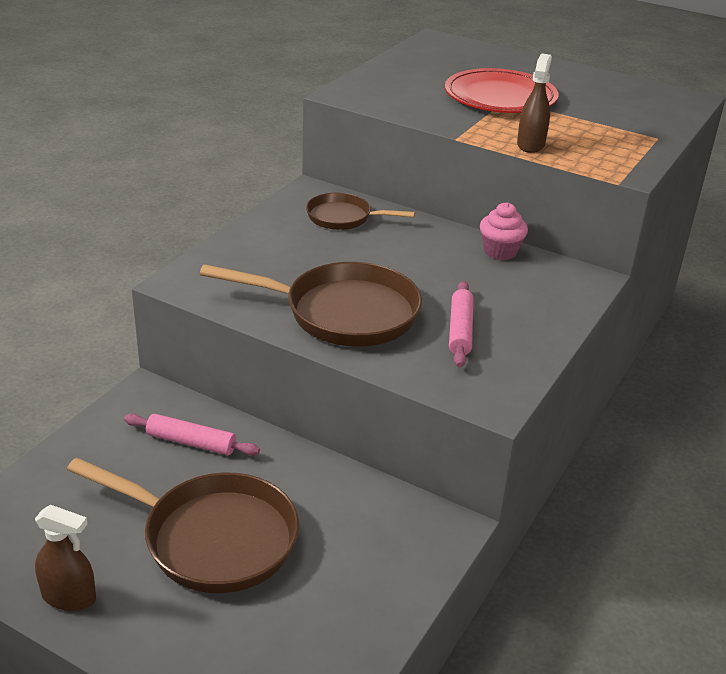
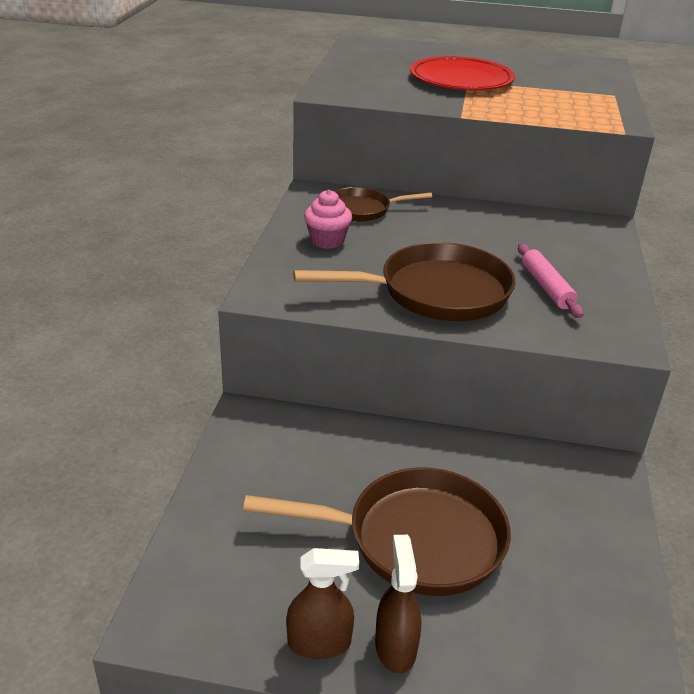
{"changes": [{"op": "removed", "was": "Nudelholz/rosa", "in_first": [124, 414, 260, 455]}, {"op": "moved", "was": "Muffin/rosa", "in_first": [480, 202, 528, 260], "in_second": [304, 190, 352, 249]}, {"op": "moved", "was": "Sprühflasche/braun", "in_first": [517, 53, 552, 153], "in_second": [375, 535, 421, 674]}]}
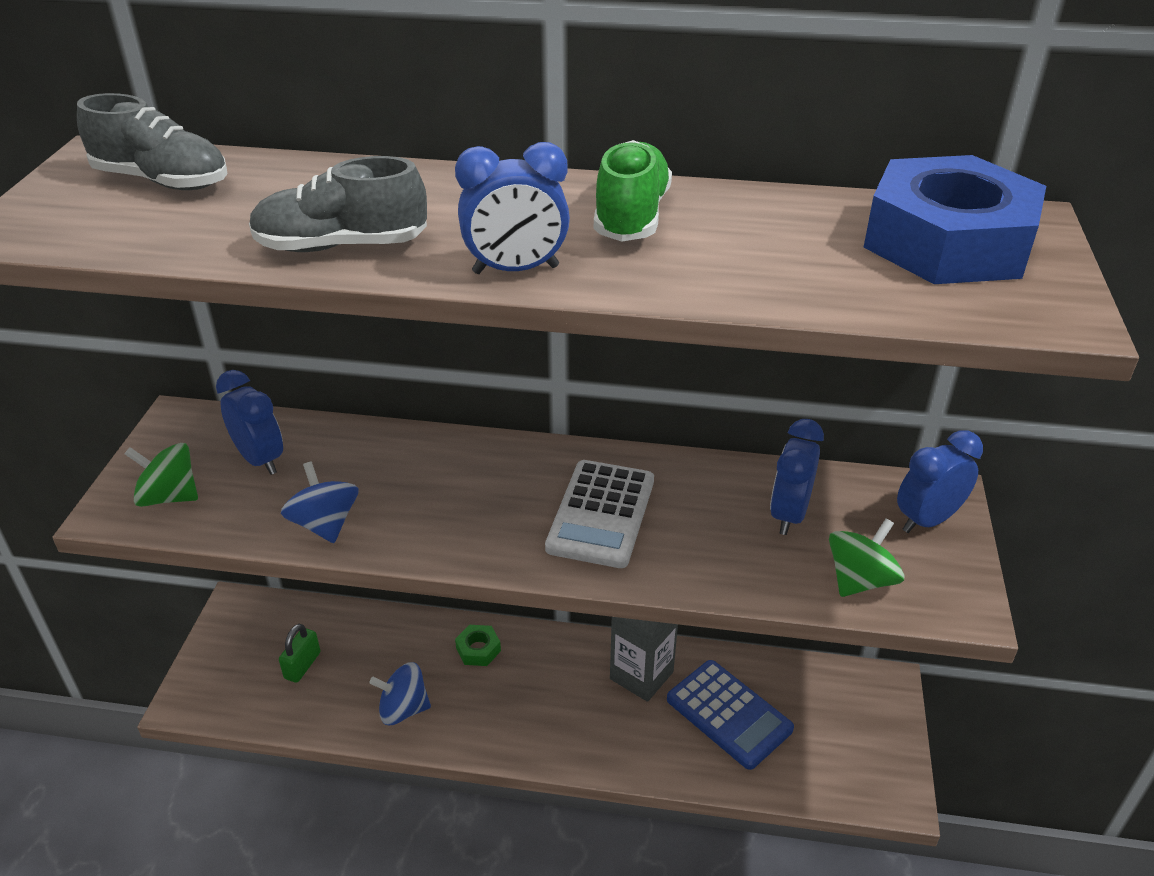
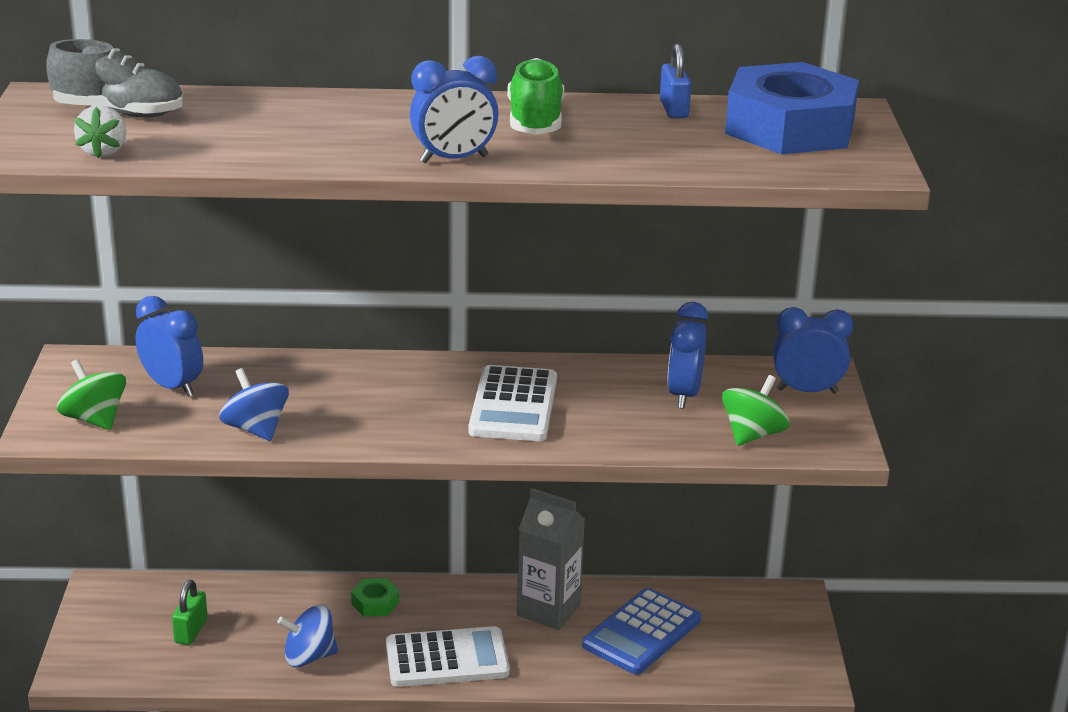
{"changes": [{"op": "turned", "was": "Kreisel/grün", "in_first": [124, 443, 198, 507], "in_second": [57, 359, 126, 430], "clockwise": 45}, {"op": "removed", "was": "Schuh/grau", "in_first": [249, 156, 427, 252]}, {"op": "turned", "was": "Taschenrechner/blau", "in_first": [667, 660, 794, 770], "in_second": [582, 588, 701, 674], "clockwise": 90}, {"op": "turned", "was": "Wecker/blau", "in_first": [897, 430, 983, 533], "in_second": [773, 307, 853, 394], "clockwise": 45}, {"op": "added", "now": "Erdbeere/weiß", "in_second": [74, 105, 126, 158]}, {"op": "added", "now": "Taschenrechner/weiß", "in_second": [386, 626, 510, 687]}, {"op": "added", "now": "Vorhängeschloss/blau", "in_second": [660, 44, 691, 118]}]}
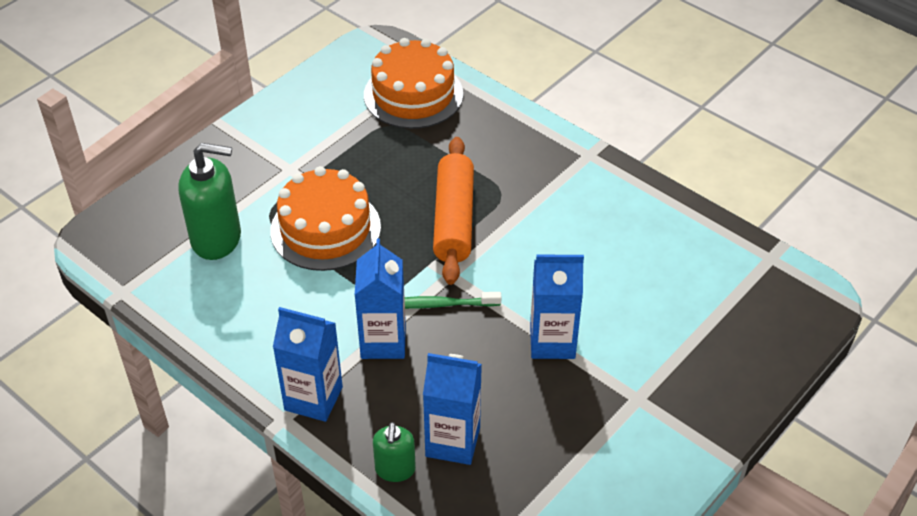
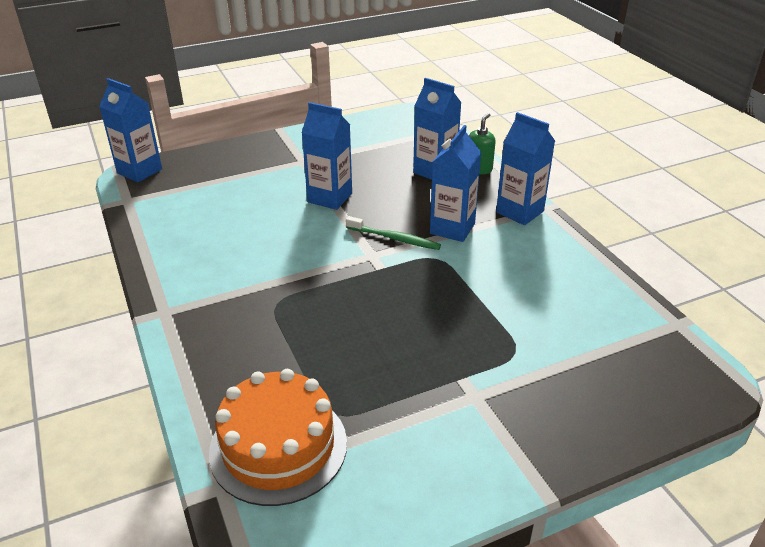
{"changes": [{"op": "removed", "was": "Seifenspender/grün", "in_first": [178, 143, 241, 260]}, {"op": "removed", "was": "Kuchen/orange", "in_first": [270, 166, 381, 271]}, {"op": "removed", "was": "Nudelholz/orange", "in_first": [433, 137, 474, 285]}, {"op": "added", "now": "Getränkekarton/blau", "in_second": [99, 78, 162, 182]}]}
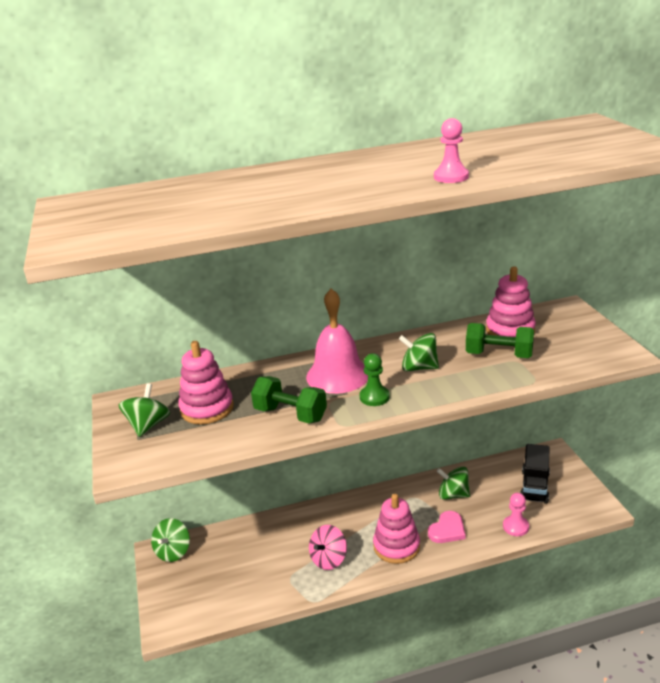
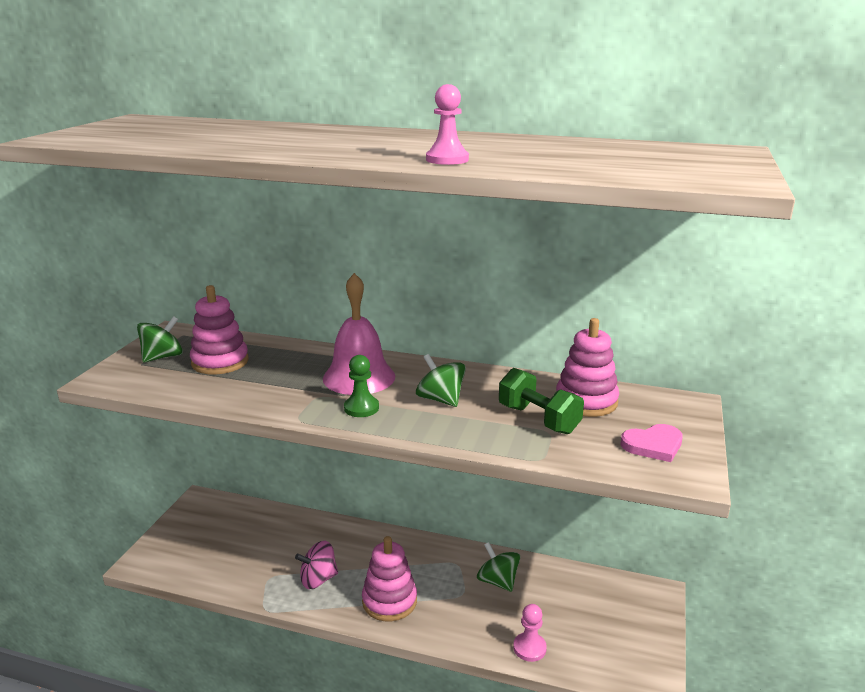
{"changes": [{"op": "removed", "was": "Kreisel/grün", "in_first": [151, 518, 190, 562]}, {"op": "removed", "was": "Hantel/grün", "in_first": [251, 376, 327, 423]}, {"op": "moved", "was": "Herz/rosa", "in_first": [428, 511, 466, 543], "in_second": [620, 424, 683, 462]}, {"op": "removed", "was": "Lastwagen/schwarz", "in_first": [520, 444, 550, 504]}]}
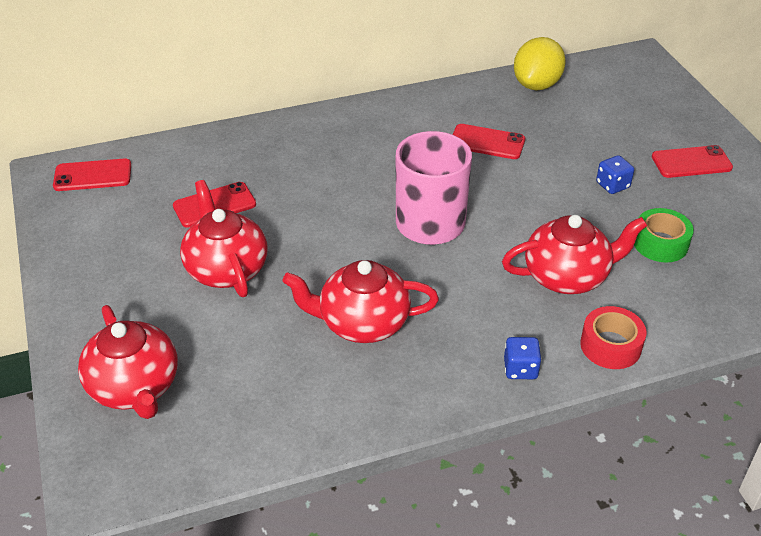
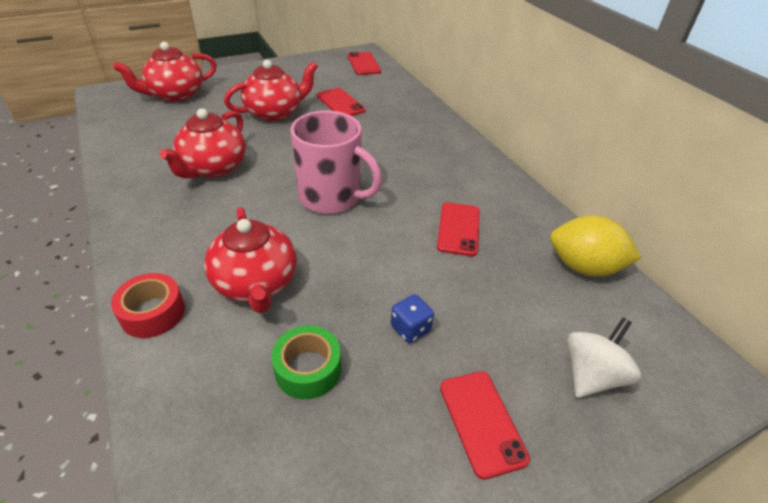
{"changes": [{"op": "turned", "was": "Teekanne/rot", "in_first": [282, 260, 439, 343], "in_second": [159, 108, 246, 178], "clockwise": -150}, {"op": "removed", "was": "Spielwürfel/blau", "in_first": [504, 337, 542, 379]}, {"op": "added", "now": "Kreisel/weiß", "in_second": [567, 318, 641, 398]}]}
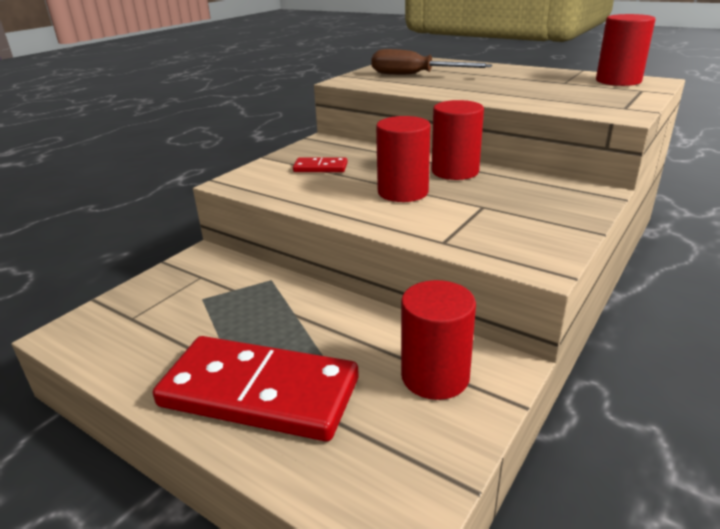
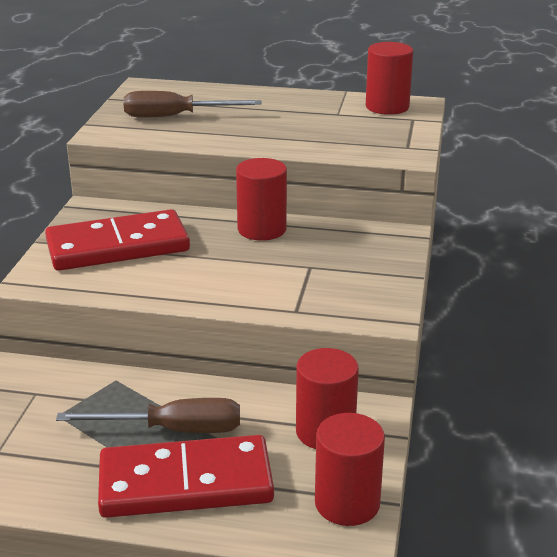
{"changes": [{"op": "resized", "was": "Dominostein/rot", "in_first": [293, 158, 347, 172], "in_second": [45, 209, 190, 271], "ratio": 2.34}, {"op": "moved", "was": "Vollzylinder/rot", "in_first": [376, 116, 431, 202], "in_second": [315, 413, 385, 526]}, {"op": "added", "now": "Schraubenzieher/braun", "in_second": [56, 398, 240, 433]}]}
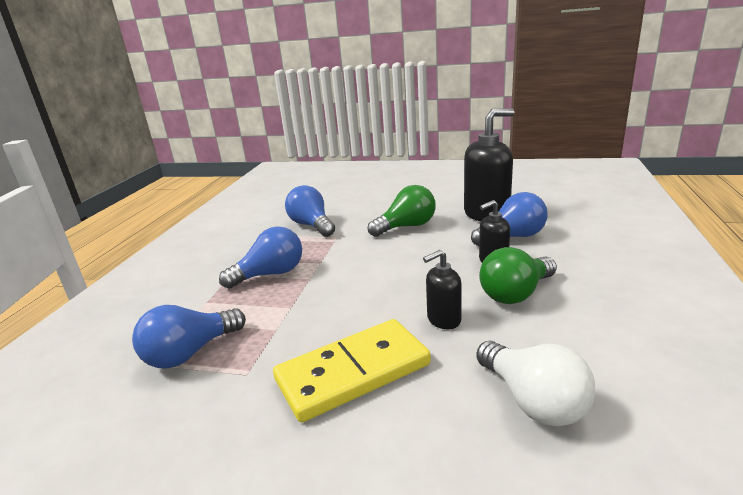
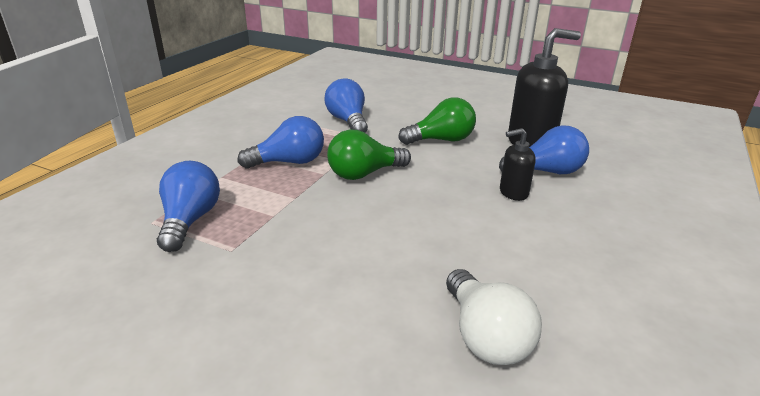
{"changes": [{"op": "turned", "was": "Glühbirne/blau", "in_first": [132, 305, 246, 369], "in_second": [157, 161, 220, 252], "clockwise": 120}, {"op": "removed", "was": "Dominostein/gelb", "in_first": [273, 319, 431, 422]}, {"op": "removed", "was": "Seifenspender/schwarz", "in_first": [423, 250, 462, 329]}, {"op": "moved", "was": "Glühbirne/grün", "in_first": [479, 247, 557, 304], "in_second": [327, 130, 411, 180]}]}
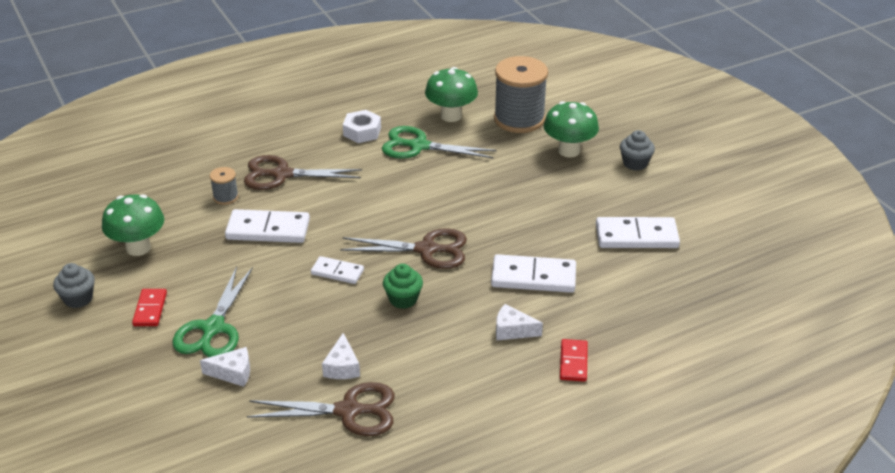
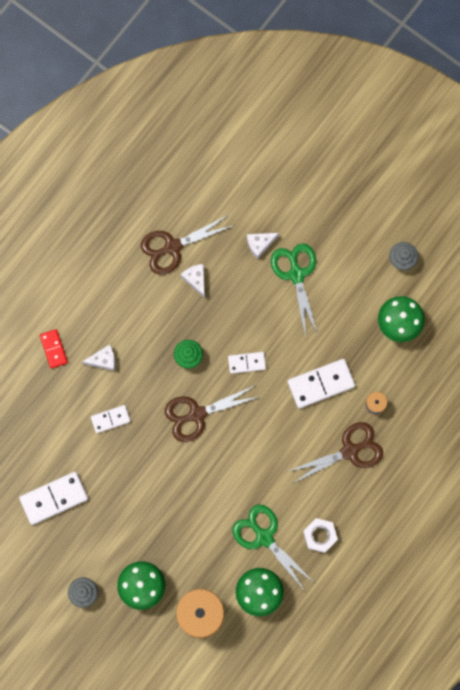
{"changes": [{"op": "removed", "was": "Dominostein/rot", "in_first": [132, 289, 167, 326]}, {"op": "turned", "was": "Schere/grün", "in_first": [382, 126, 496, 159], "in_second": [232, 505, 312, 591], "clockwise": -120}, {"op": "resized", "was": "Dominostein/weiß", "in_first": [491, 254, 576, 293], "in_second": [91, 405, 131, 433], "ratio": 0.59}]}
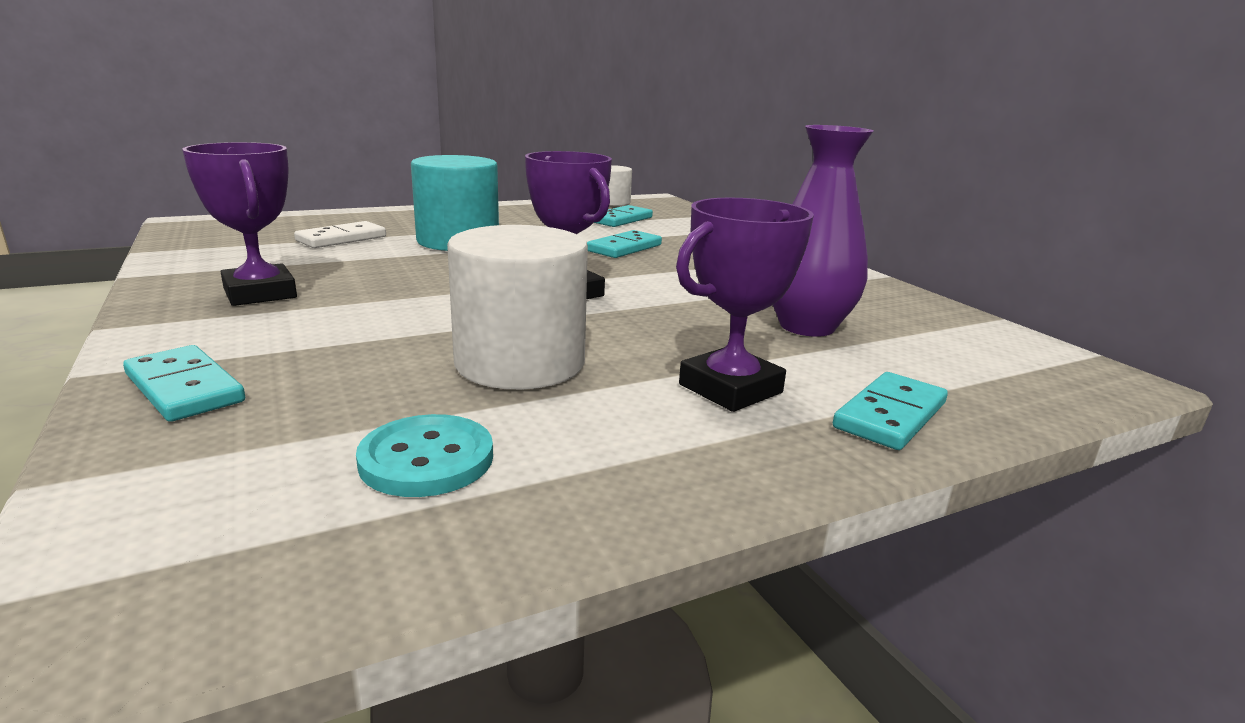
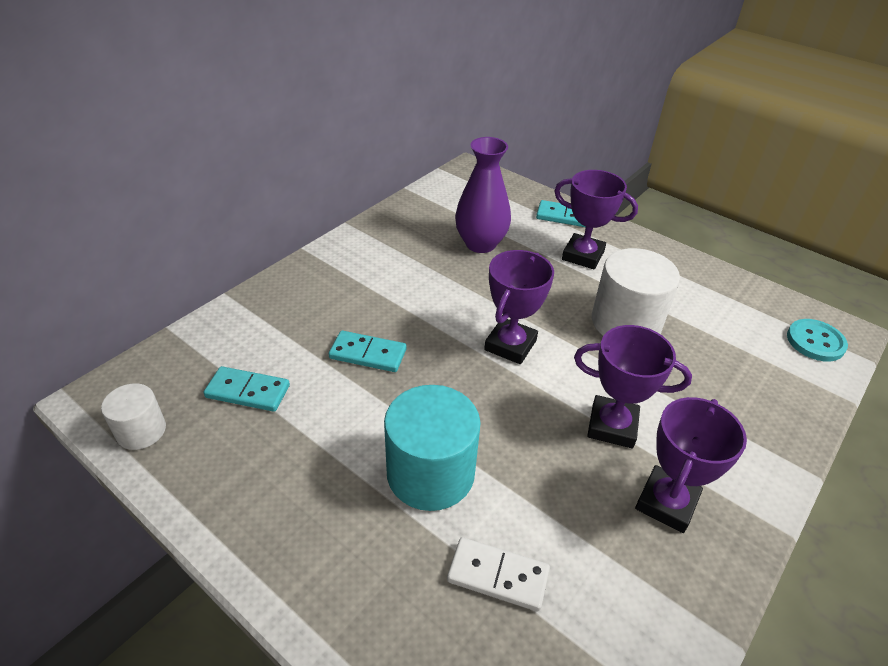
{"changes": [{"op": "removed", "was": "Dominostein/türkis", "in_first": [123, 345, 245, 422]}, {"op": "moved", "was": "Knopf/türkis", "in_first": [356, 414, 493, 497], "in_second": [787, 319, 848, 362]}, {"op": "added", "now": "Pokal/lila", "in_second": [574, 325, 692, 448]}]}
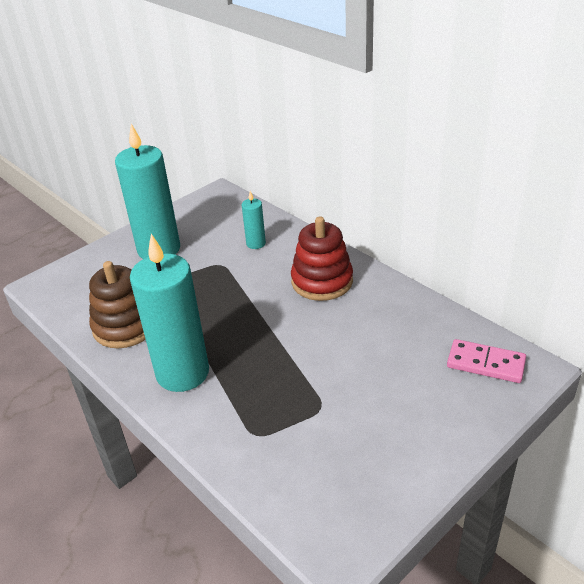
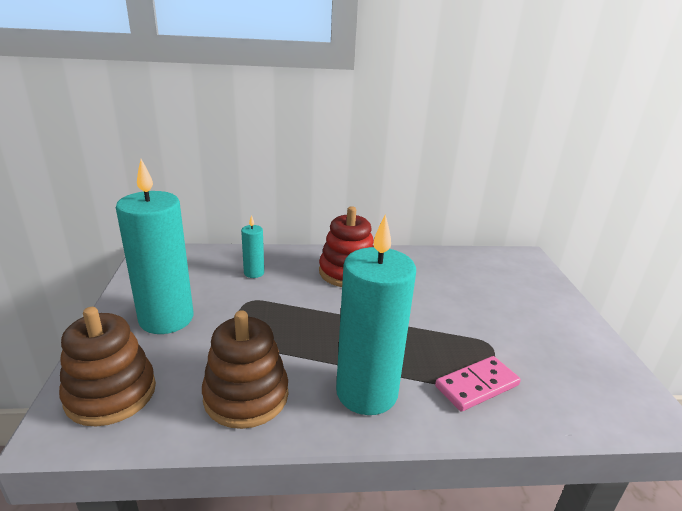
{"changes": [{"op": "moved", "was": "Dominostein/rosa", "in_first": [447, 339, 526, 383], "in_second": [435, 356, 521, 412]}, {"op": "added", "now": "Stapelspielzeug/braun", "in_second": [59, 307, 156, 426]}]}
